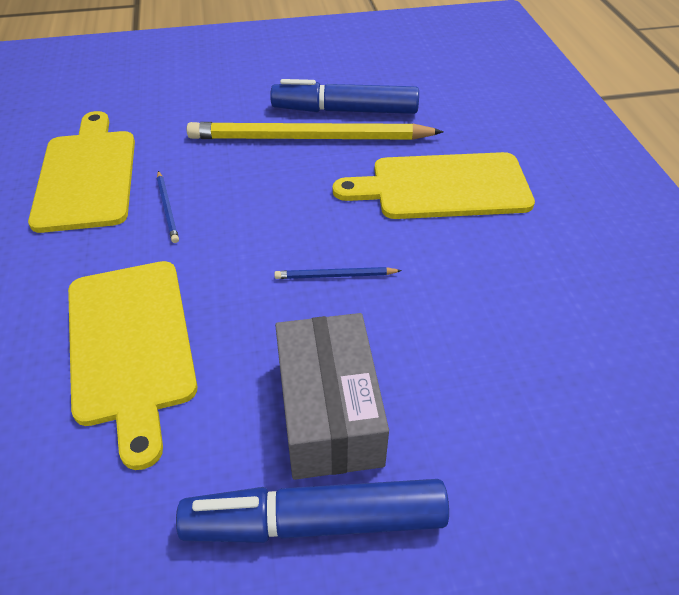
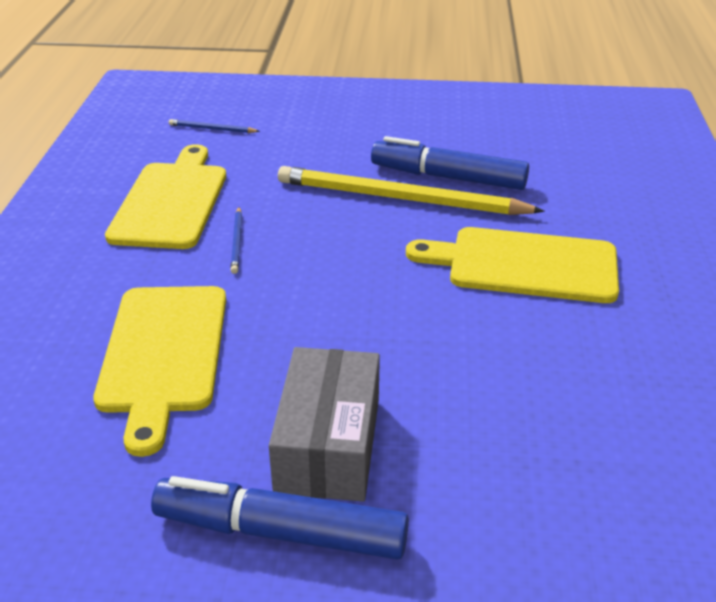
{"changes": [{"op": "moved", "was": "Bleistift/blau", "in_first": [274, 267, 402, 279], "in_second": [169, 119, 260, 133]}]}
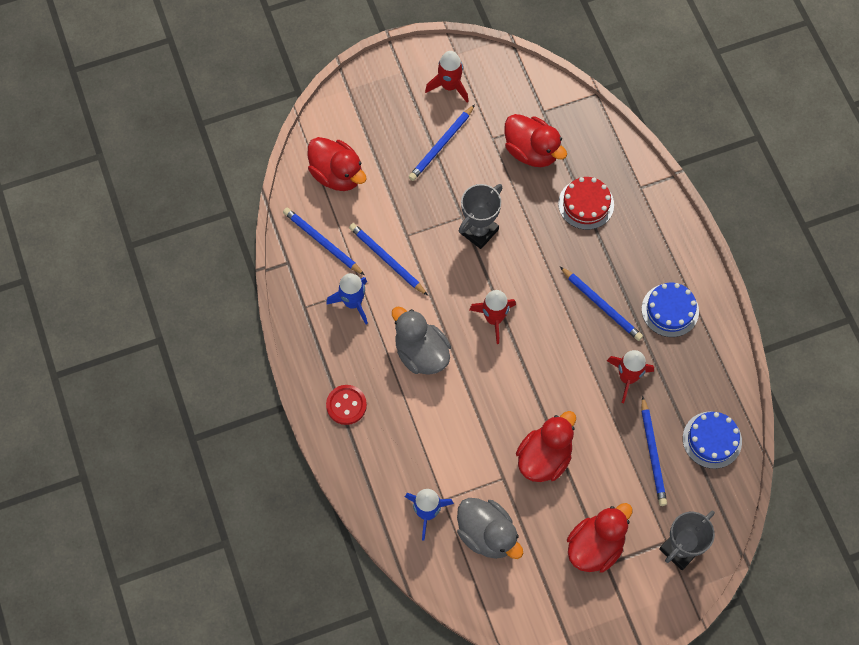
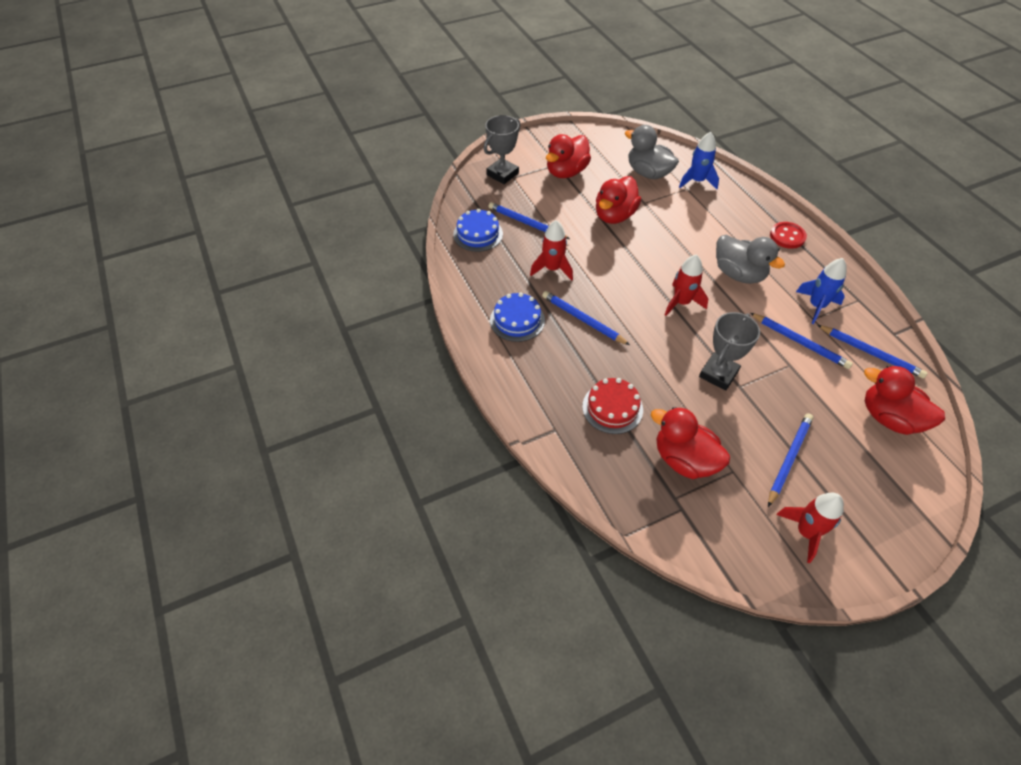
{"changes": [{"op": "turned", "was": "Bleistift/blau", "in_first": [641, 396, 667, 506], "in_second": [488, 202, 570, 239], "clockwise": -45}]}
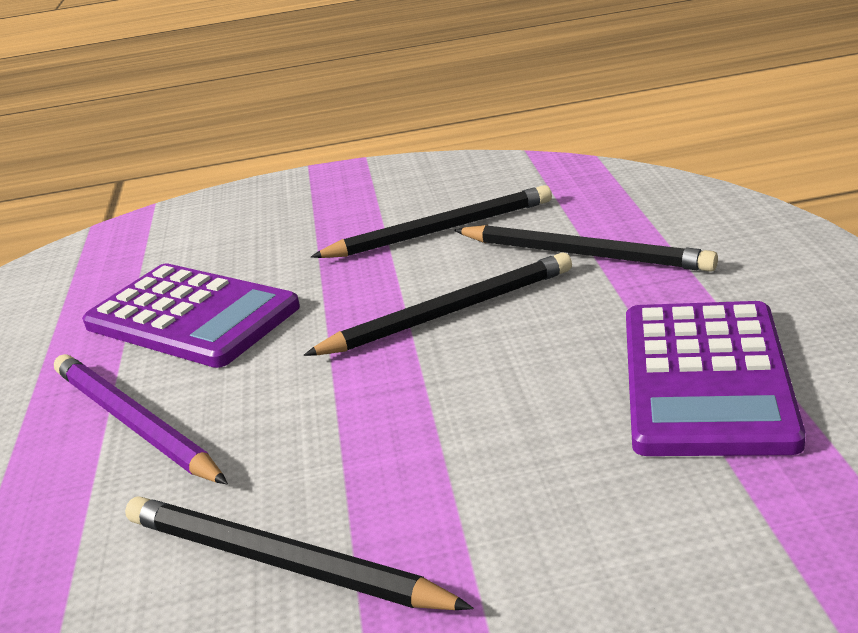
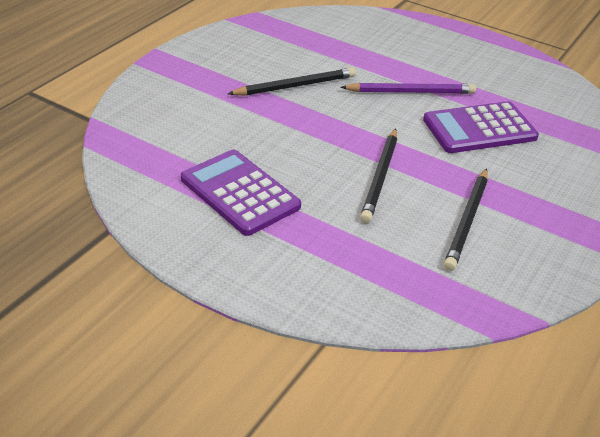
{"changes": [{"op": "removed", "was": "Bleistift/schwarz", "in_first": [454, 225, 718, 272]}]}
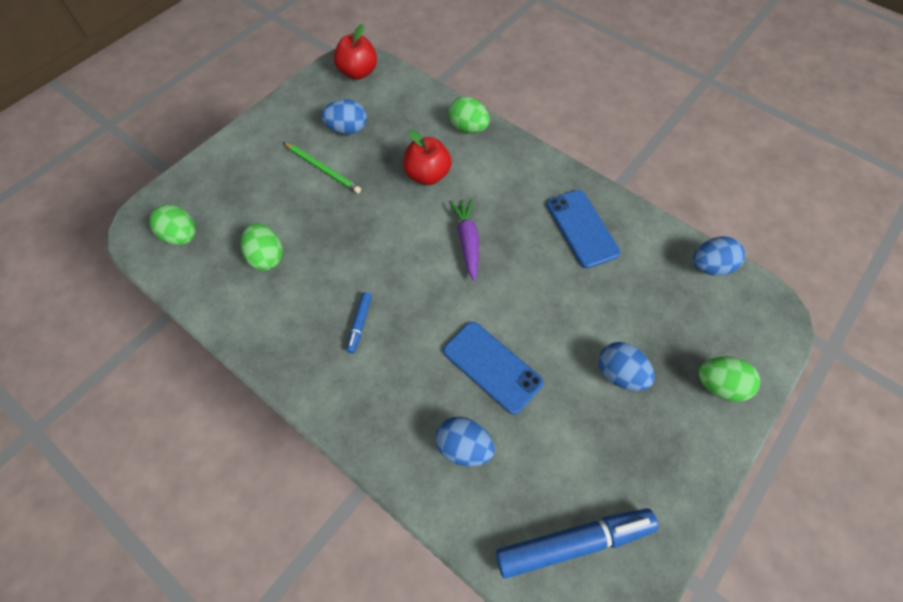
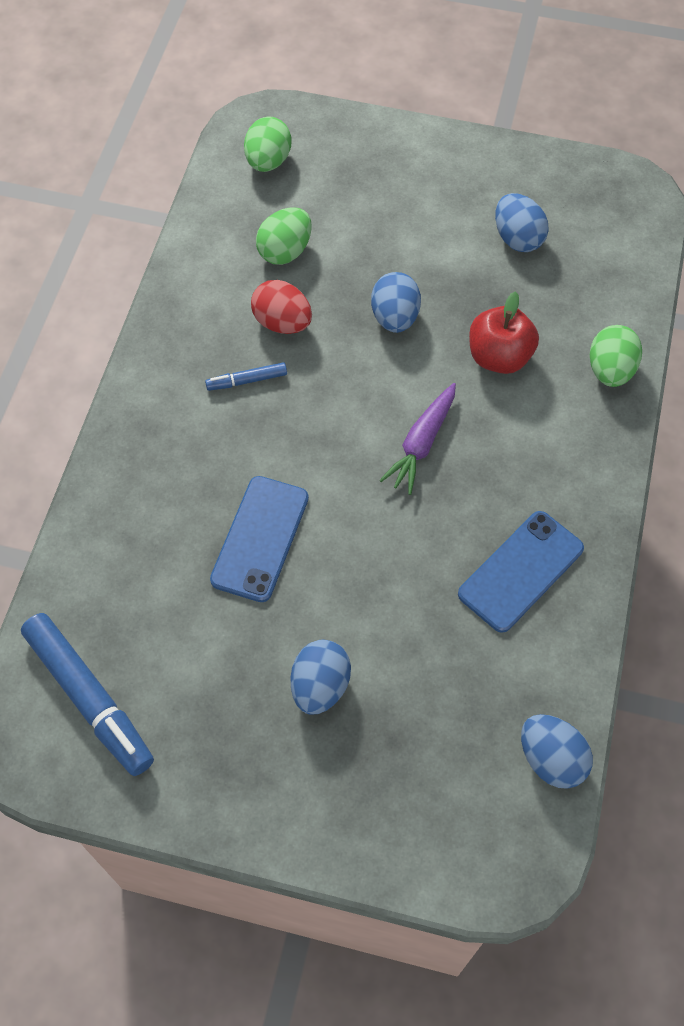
{"changes": [{"op": "removed", "was": "Bleistift/grün", "in_first": [283, 142, 361, 193]}, {"op": "removed", "was": "Apfel/rot", "in_first": [334, 24, 377, 80]}, {"op": "moved", "was": "Ei/blau", "in_first": [436, 416, 495, 466], "in_second": [371, 272, 421, 333]}, {"op": "turned", "was": "Karotte/lila", "in_first": [449, 198, 479, 281], "in_second": [379, 383, 456, 495], "clockwise": 150}, {"op": "removed", "was": "Ei/grün", "in_first": [698, 356, 760, 402]}, {"op": "added", "now": "Ei/rot", "in_second": [251, 280, 312, 334]}]}
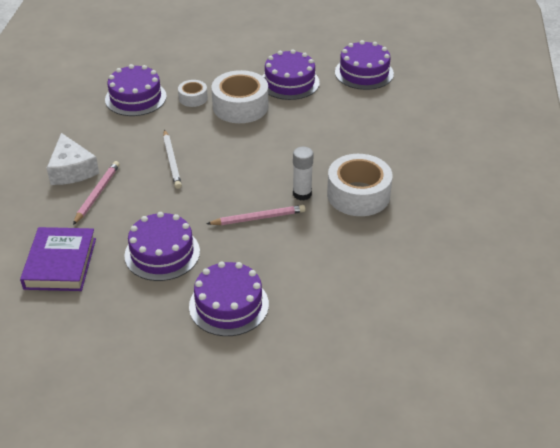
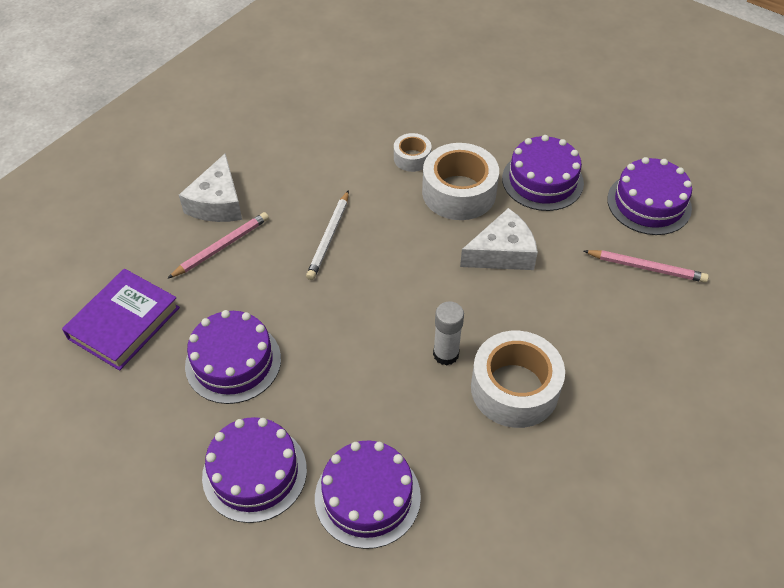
{"changes": [{"op": "moved", "was": "Kuchen/lila", "in_first": [105, 64, 167, 116], "in_second": [315, 440, 421, 549]}, {"op": "moved", "was": "Bleistift/rosa", "in_first": [206, 205, 306, 225], "in_second": [584, 250, 709, 283]}, {"op": "added", "now": "Käse/weiß", "in_second": [460, 208, 538, 270]}]}
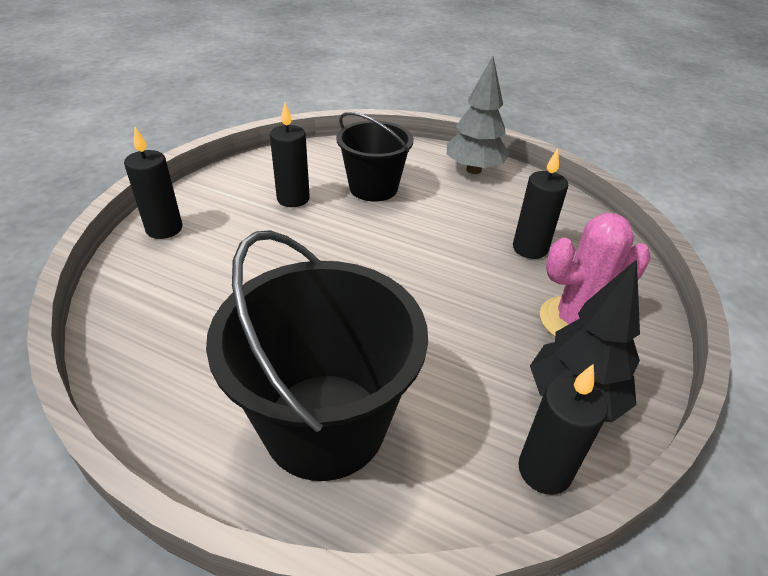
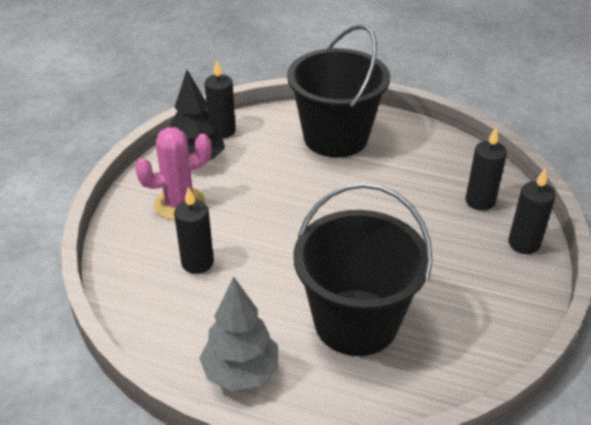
{"changes": [{"op": "moved", "was": "Kerze/schwarz", "in_first": [270, 103, 310, 207], "in_second": [465, 128, 507, 211]}, {"op": "resized", "was": "Eimer/schwarz", "in_first": [336, 112, 414, 202], "in_second": [293, 183, 432, 356], "ratio": 1.56}]}
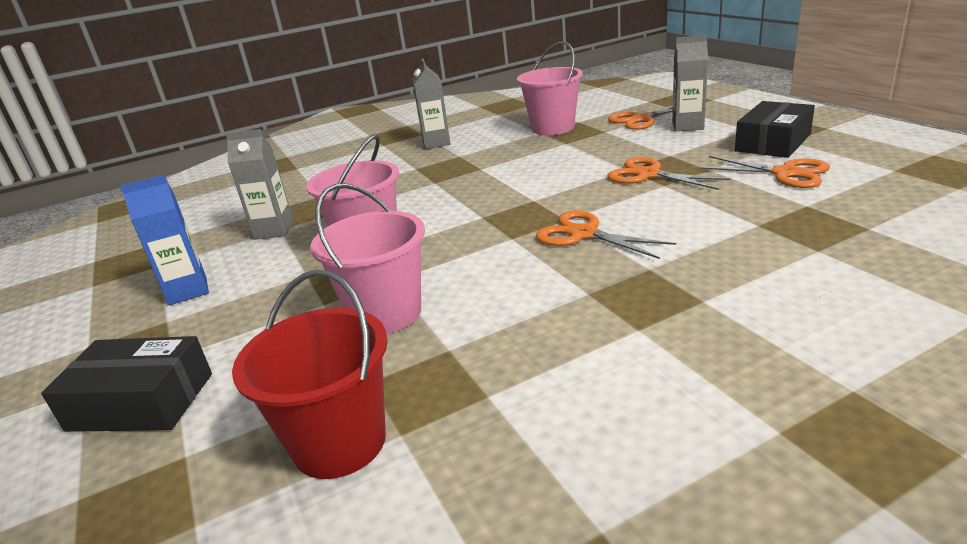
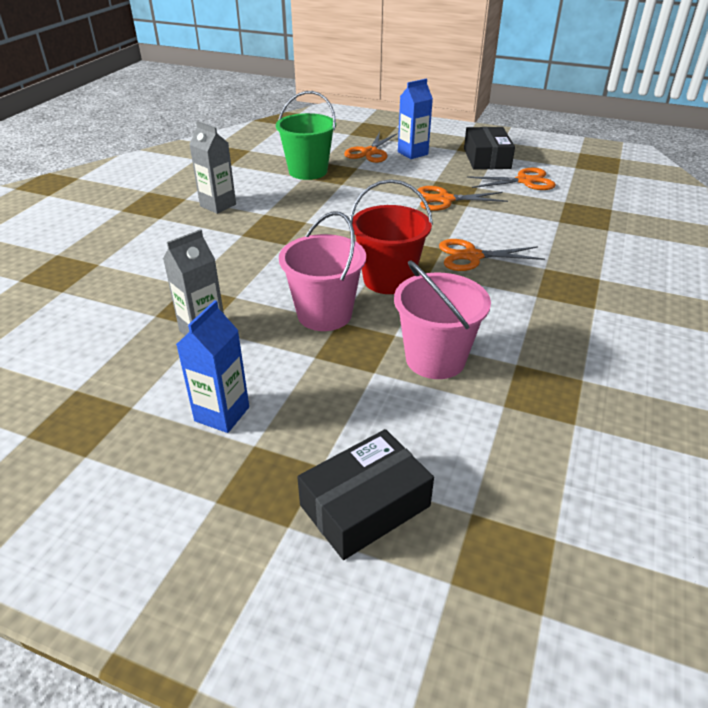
{"changes": [{"op": "moved", "was": "Eimer/rot", "in_first": [232, 270, 388, 479], "in_second": [350, 179, 433, 294]}, {"op": "recoloured", "was": "Eimer/rosa", "now": "Eimer/grün", "in_first": [517, 41, 583, 135], "in_second": [276, 91, 336, 180]}, {"op": "recoloured", "was": "Getränkekarton/grau", "now": "Getränkekarton/blau", "in_first": [672, 35, 708, 131], "in_second": [398, 79, 433, 159]}]}
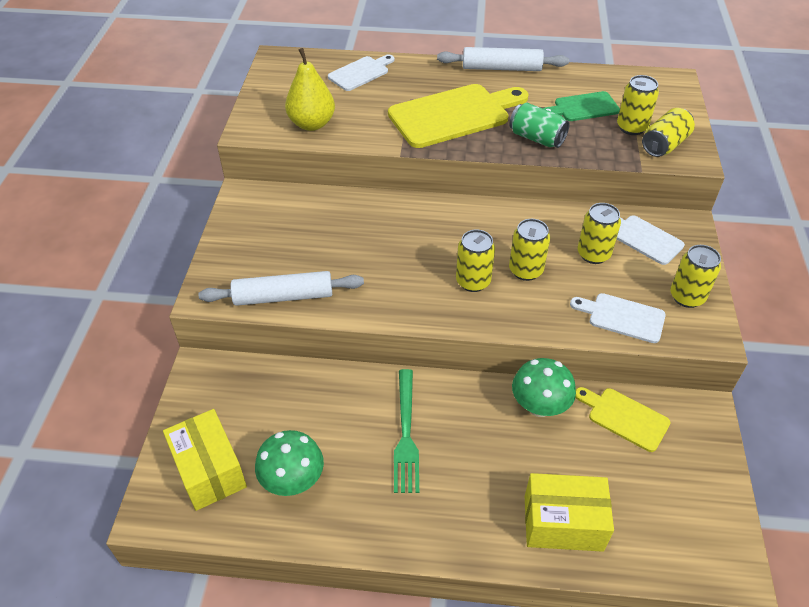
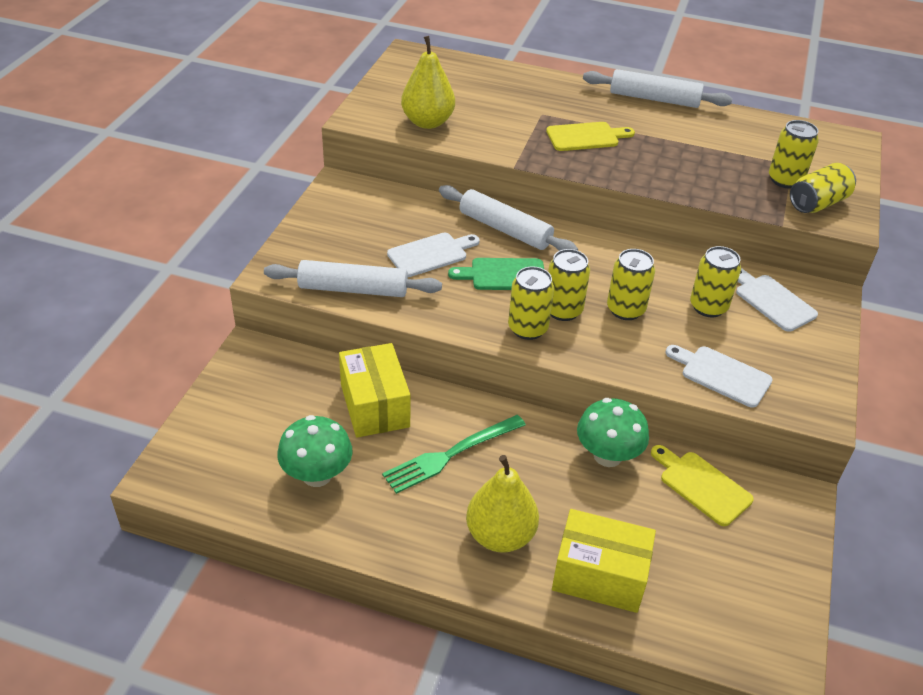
{"changes": [{"op": "moved", "was": "Schachtel/gelb", "in_first": [163, 409, 247, 511], "in_second": [339, 343, 411, 438]}, {"op": "moved", "was": "Schneidebrett/weiß", "in_first": [328, 55, 394, 91], "in_second": [387, 233, 480, 277]}, {"op": "resized", "was": "Schneidebrett/gelb", "in_first": [388, 84, 528, 148], "in_second": [546, 122, 635, 151], "ratio": 0.54}, {"op": "turned", "was": "Gabel/grün", "in_first": [394, 369, 419, 493], "in_second": [382, 415, 526, 494], "clockwise": 45}, {"op": "removed", "was": "Dose/grün", "in_first": [509, 103, 570, 148]}, {"op": "moved", "was": "Schneidebrett/grün", "in_first": [543, 91, 620, 121], "in_second": [448, 258, 544, 290]}, {"op": "moved", "was": "Dose/gelb", "in_first": [670, 245, 721, 308], "in_second": [508, 266, 554, 340]}, {"op": "added", "now": "Nudelholz/weiß", "in_second": [439, 185, 578, 251]}, {"op": "added", "now": "Birne/gelb", "in_second": [466, 455, 539, 553]}]}
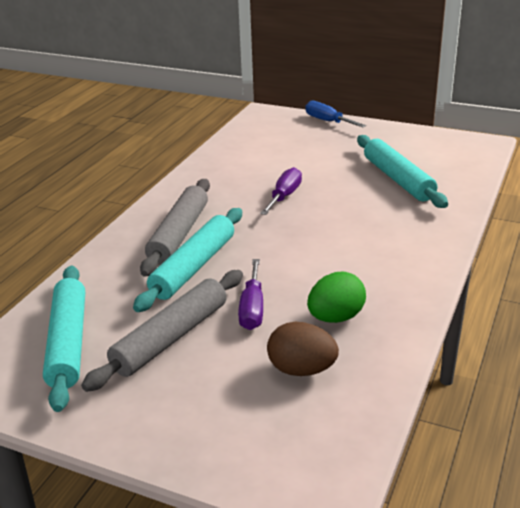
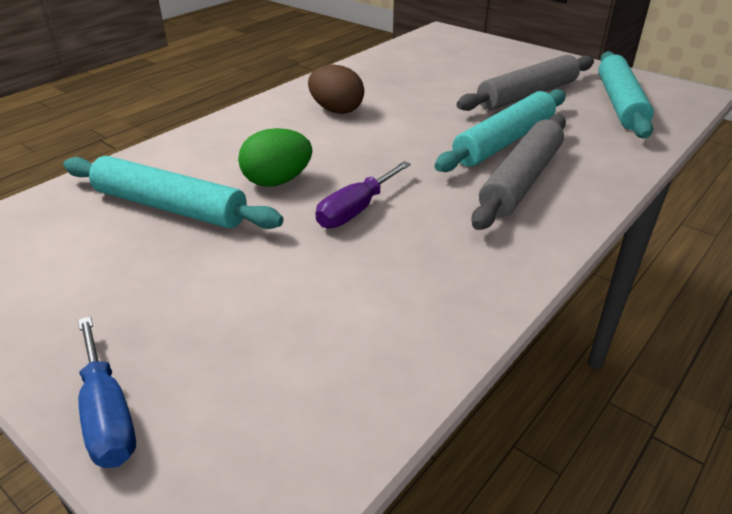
{"changes": [{"op": "removed", "was": "Schraubenzieher/lila", "in_first": [238, 259, 263, 330]}, {"op": "moved", "was": "Ei/braun", "in_first": [267, 322, 339, 376], "in_second": [308, 64, 364, 114]}, {"op": "moved", "was": "Ei/grün", "in_first": [307, 272, 366, 323], "in_second": [238, 128, 312, 187]}, {"op": "turned", "was": "Nudelholz/türkis", "in_first": [357, 135, 448, 208], "in_second": [63, 156, 283, 229], "clockwise": -60}]}
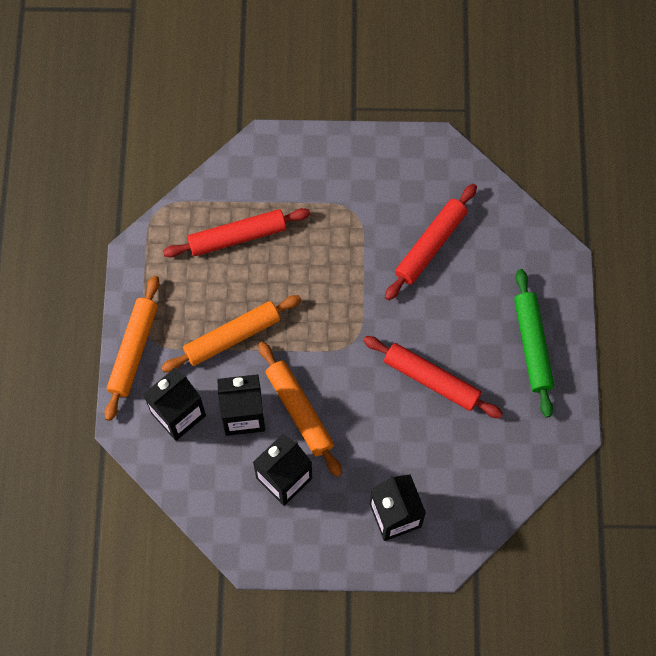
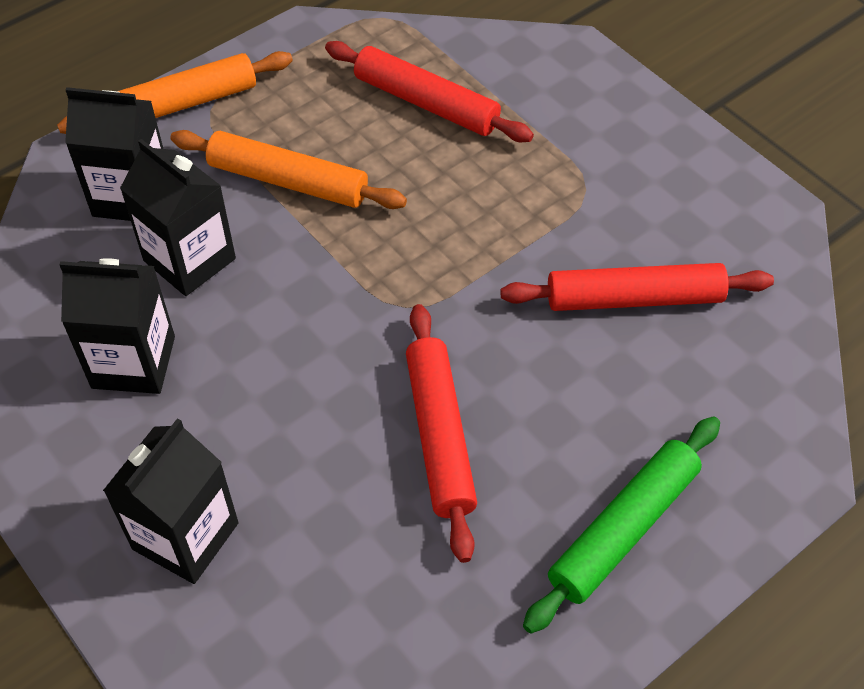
{"changes": [{"op": "removed", "was": "Nudelholz/orange", "in_first": [258, 341, 342, 477]}]}
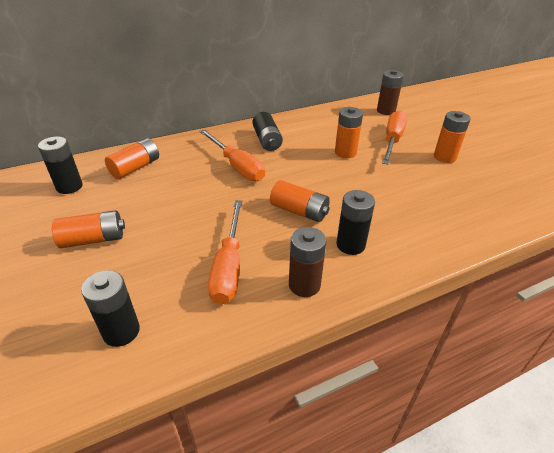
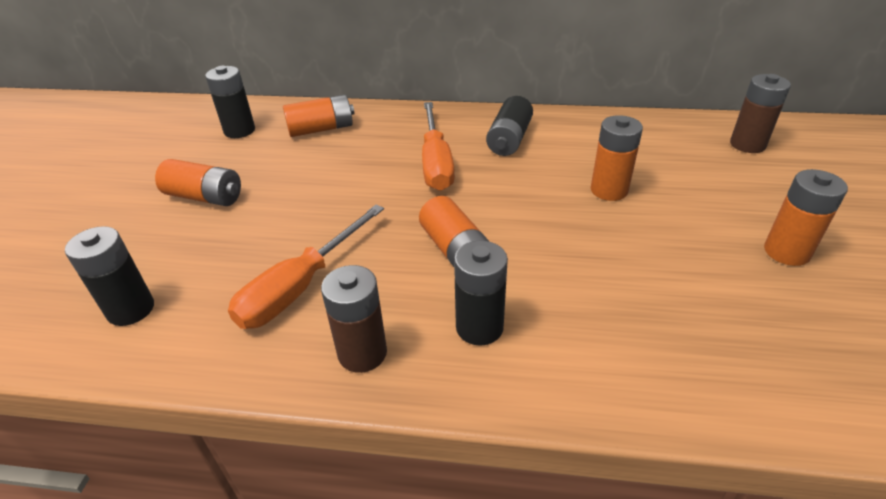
{"changes": [{"op": "removed", "was": "Schraubenzieher/orange", "in_first": [382, 111, 407, 165]}]}
